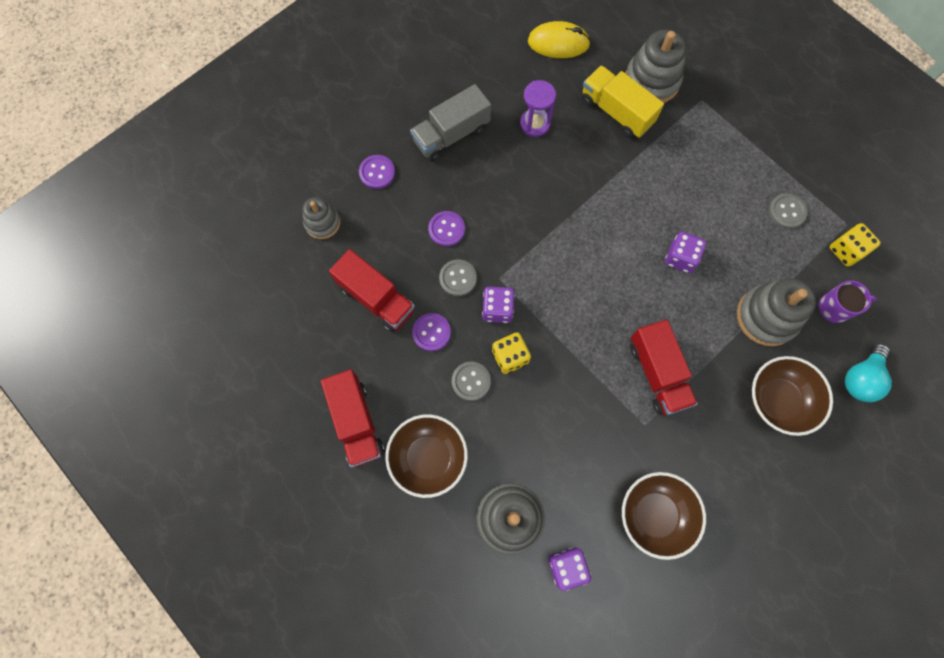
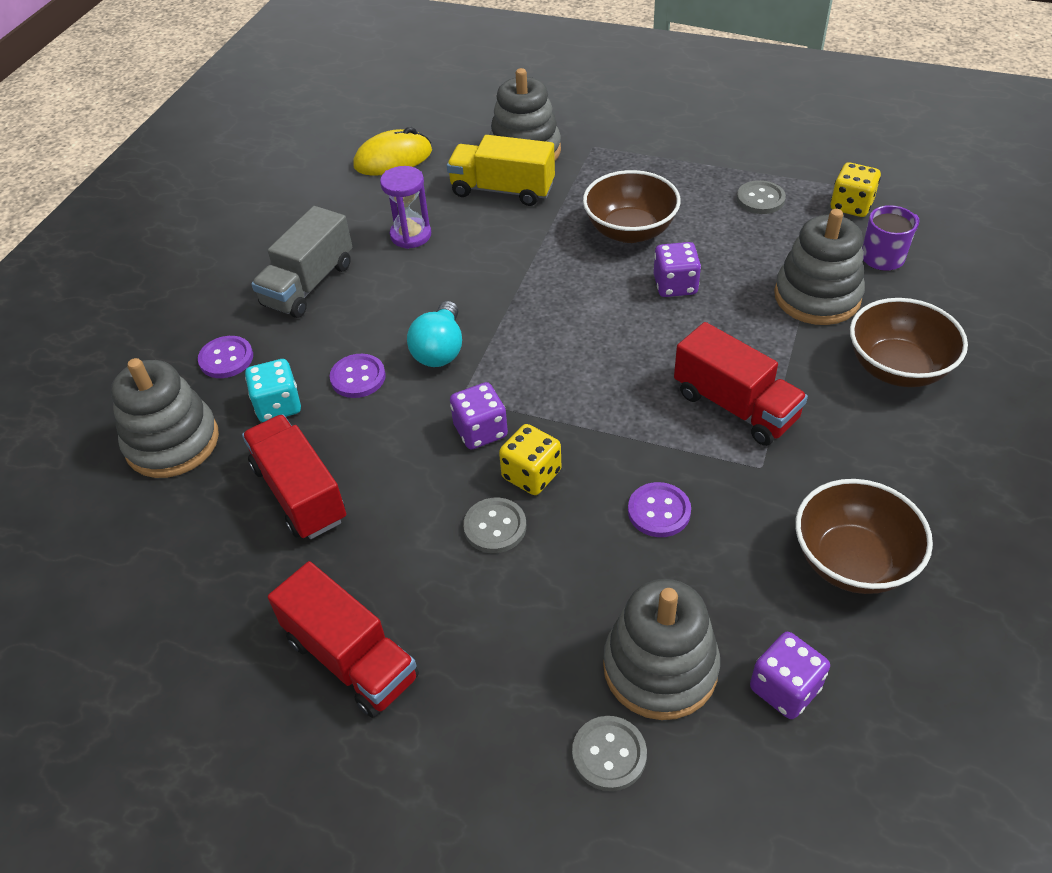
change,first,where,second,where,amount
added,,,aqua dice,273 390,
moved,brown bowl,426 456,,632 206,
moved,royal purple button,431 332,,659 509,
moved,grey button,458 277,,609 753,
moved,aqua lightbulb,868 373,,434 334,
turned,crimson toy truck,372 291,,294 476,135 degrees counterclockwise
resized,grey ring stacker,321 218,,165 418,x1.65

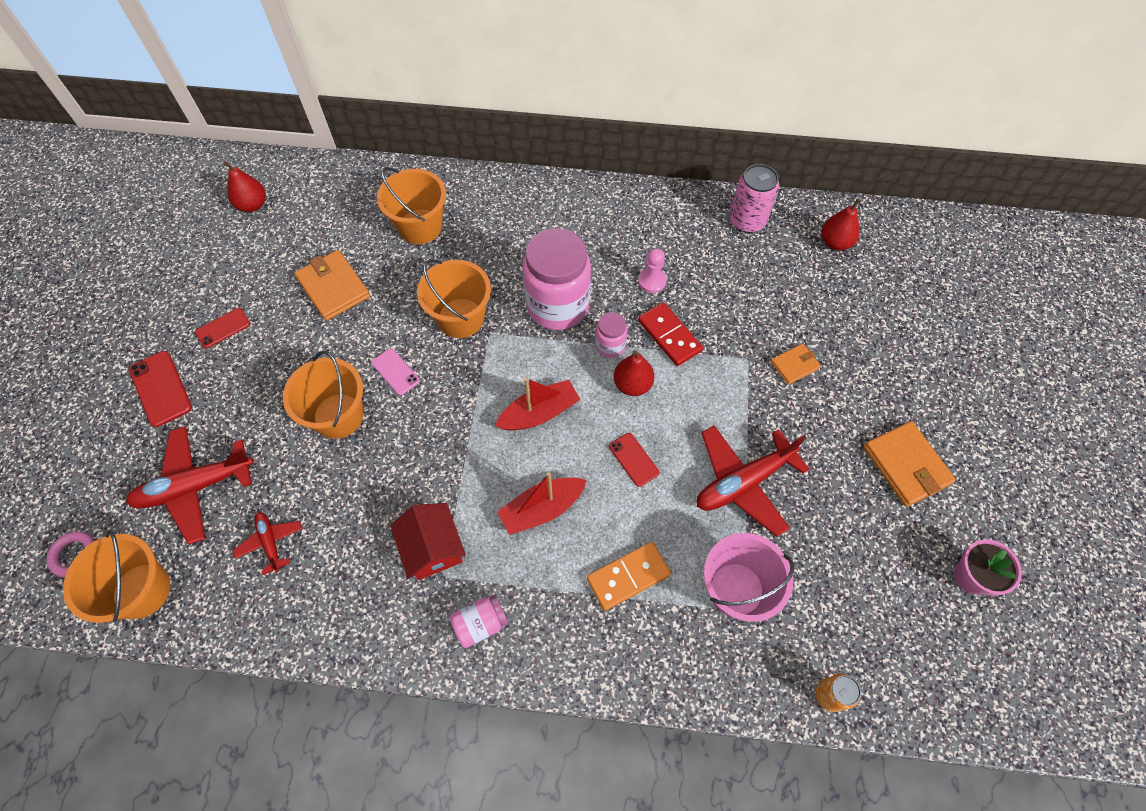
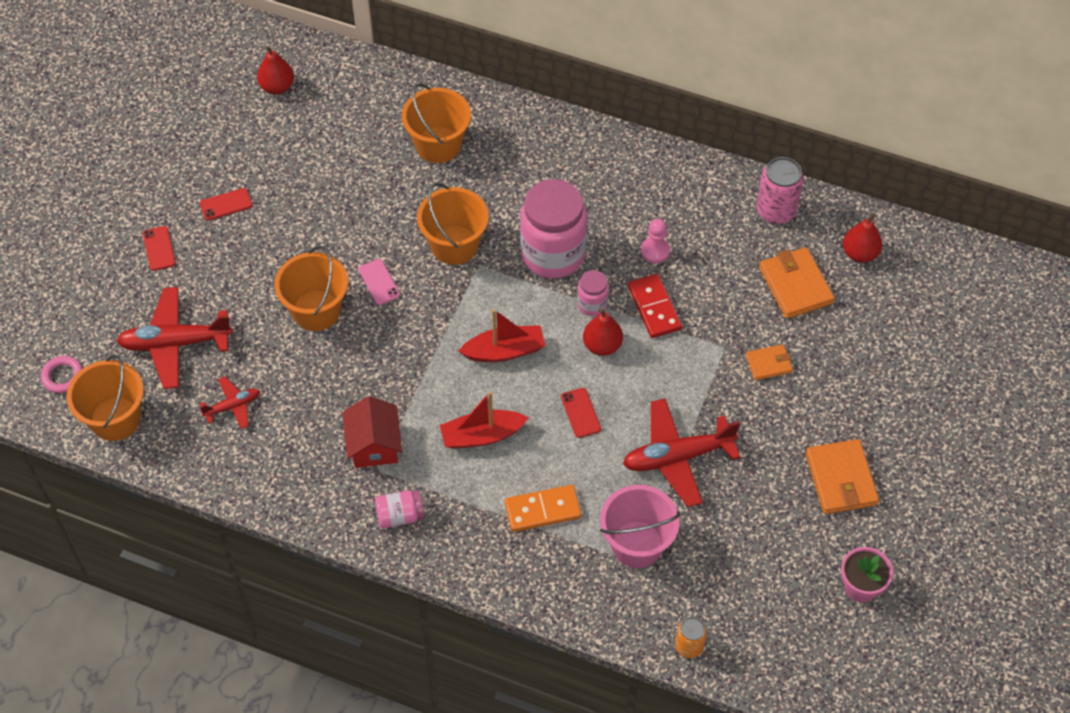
change,first,where,second,where,amount
moved,orange card wallet,332 285,,797 283,
turned,crimson aeroplane,268 543,,230 403,75 degrees clockwise
resized,crimson phone,160 389,,159 248,x0.65

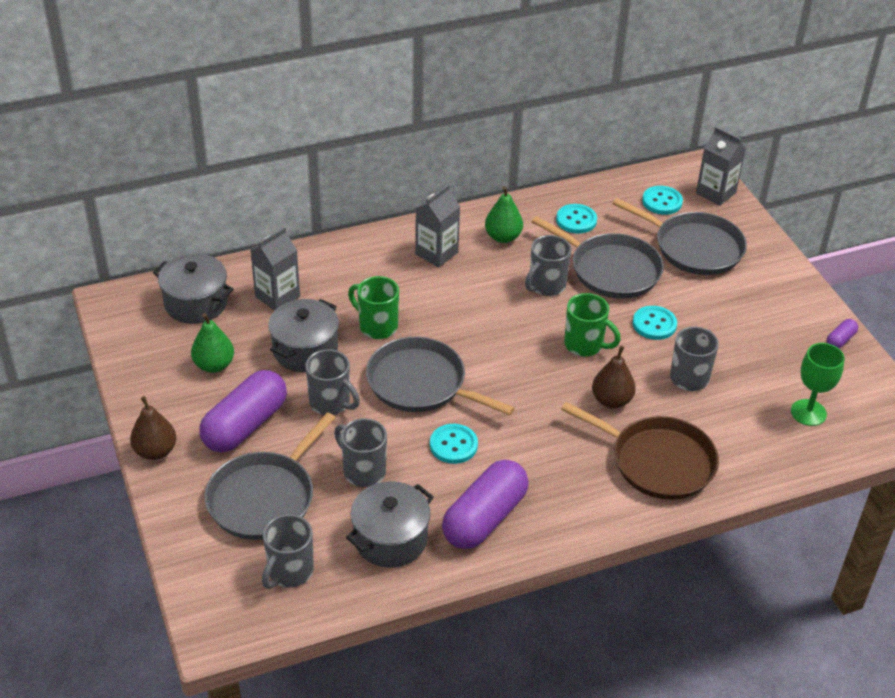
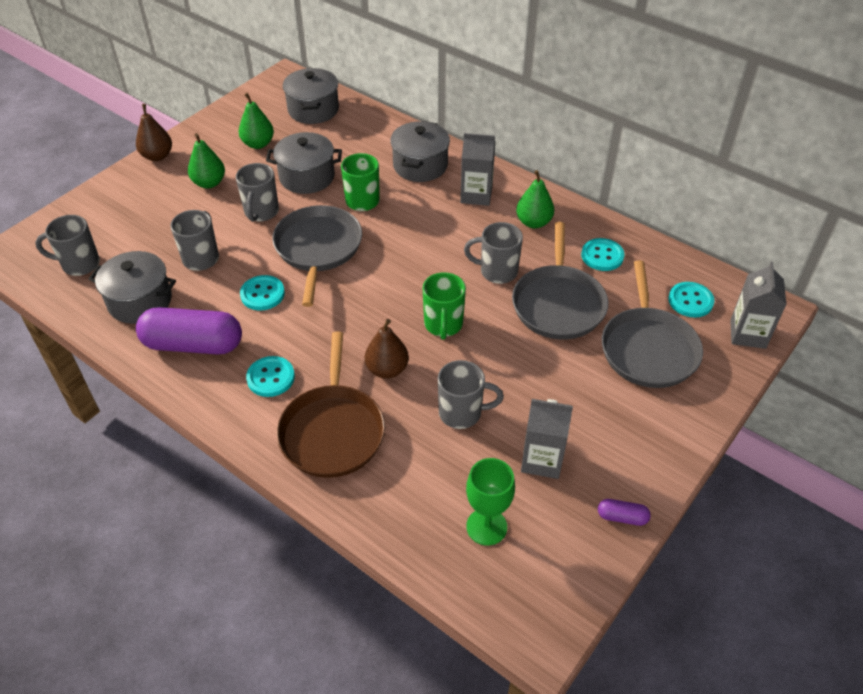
change,first,where,second,where,amount
removed,grey pan,270 476,,,
added,,,grey pot,420 151,
moved,grey carton,275 269,,547 439,
moved,aqua button,655 323,,270 376,
replaced,royal purple pill,243 411,green pear fruit,206 160,

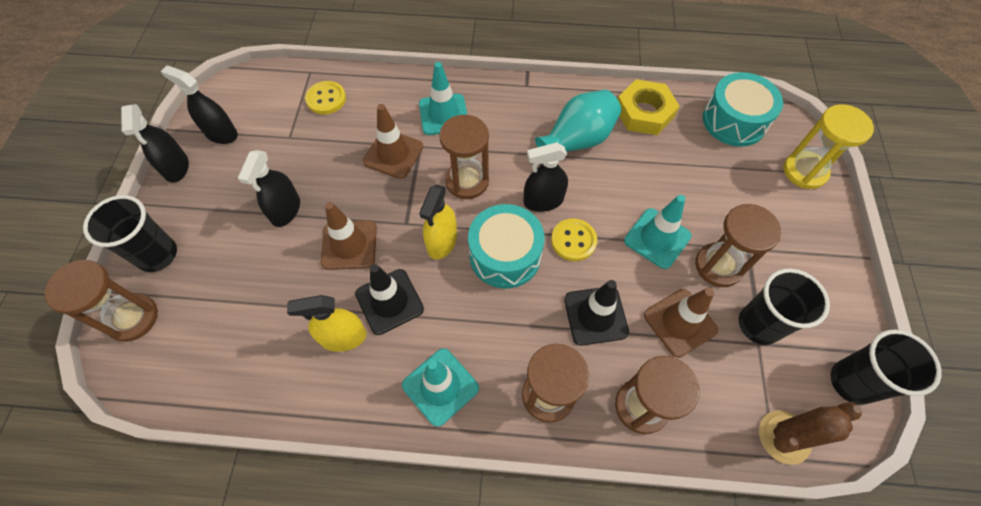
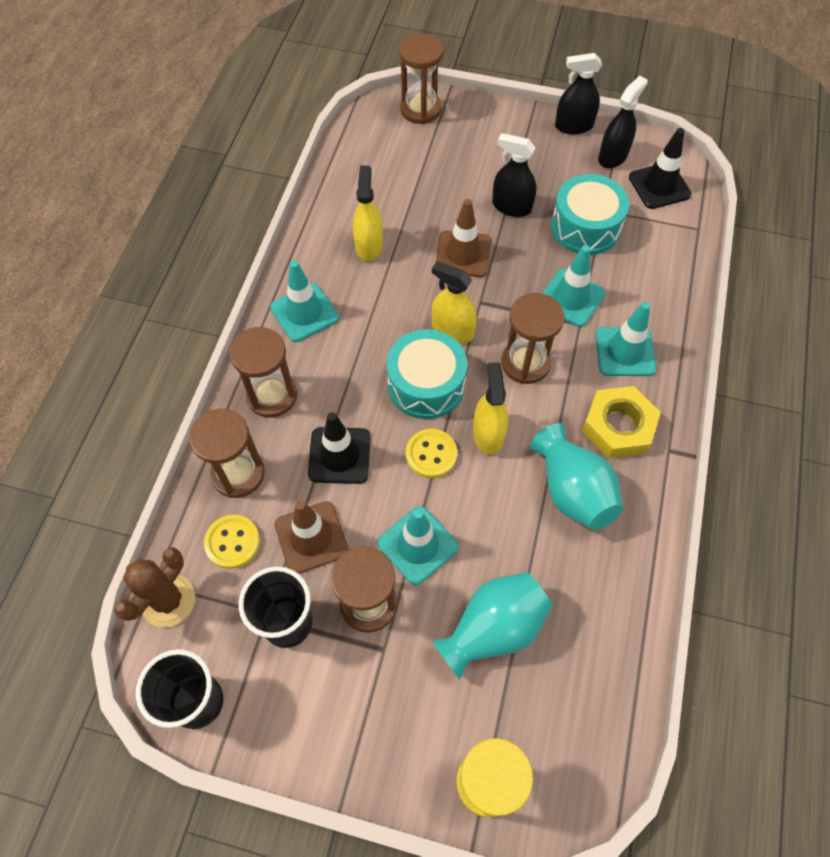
change,first,where,second,where,amount
removed,jet-black tumbler,130 233,,,
added,,,aqua flower vase,492 625,
moved,yellow button,325 98,,232 542,
moved,jet-black traffic cone,389 299,,660 168,
moved,yellow nut,648 107,,621 422,
moved,aqua toy drum,743 109,,590 214,
recoloured,brown traffic cone,393 141,aqua traffic cone,573 286,
recoloured,jet-black sprayer,546 177,yellow sprayer,490 408,
turned,brown prickly plant,810 433,,154 587,45 degrees clockwise

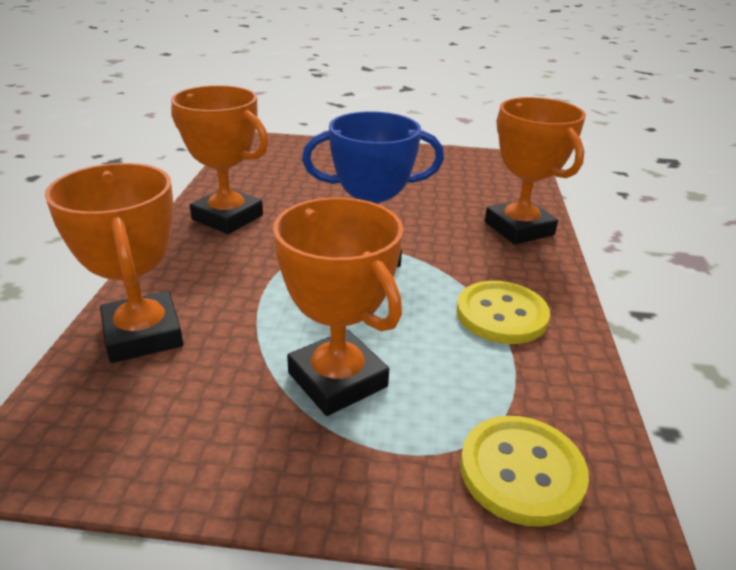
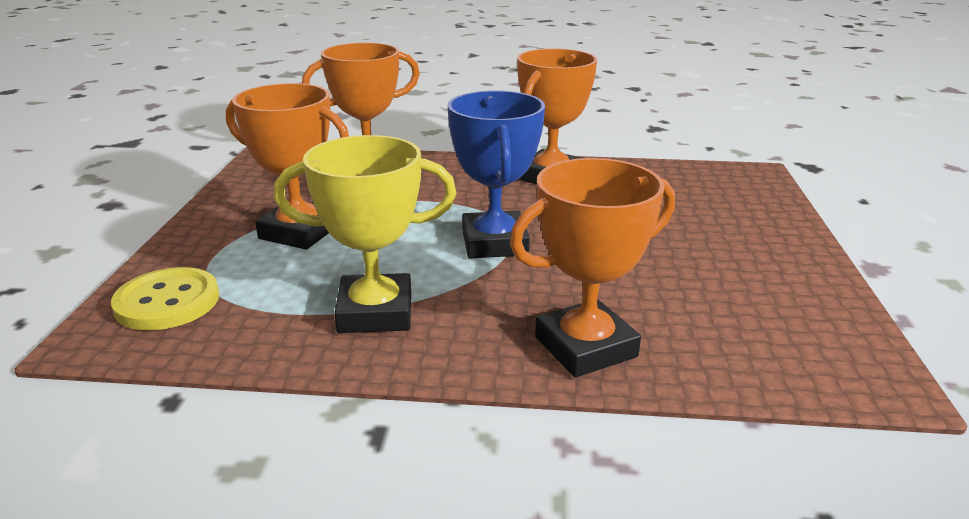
change,first,where,second,where,amount
replaced,yellow button,503 312,yellow award cup,365 234,
turned,orange award cup,338 306,,287 166,60 degrees clockwise

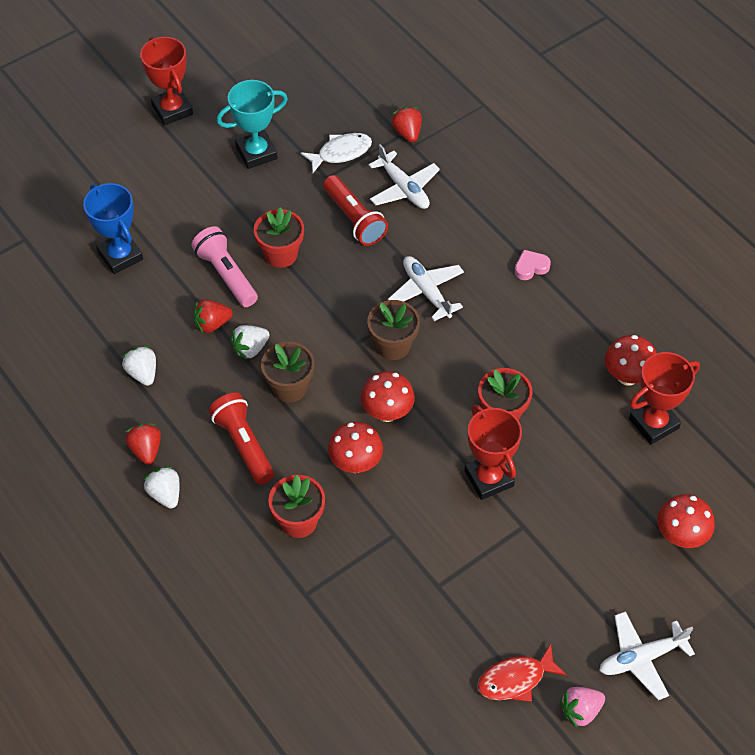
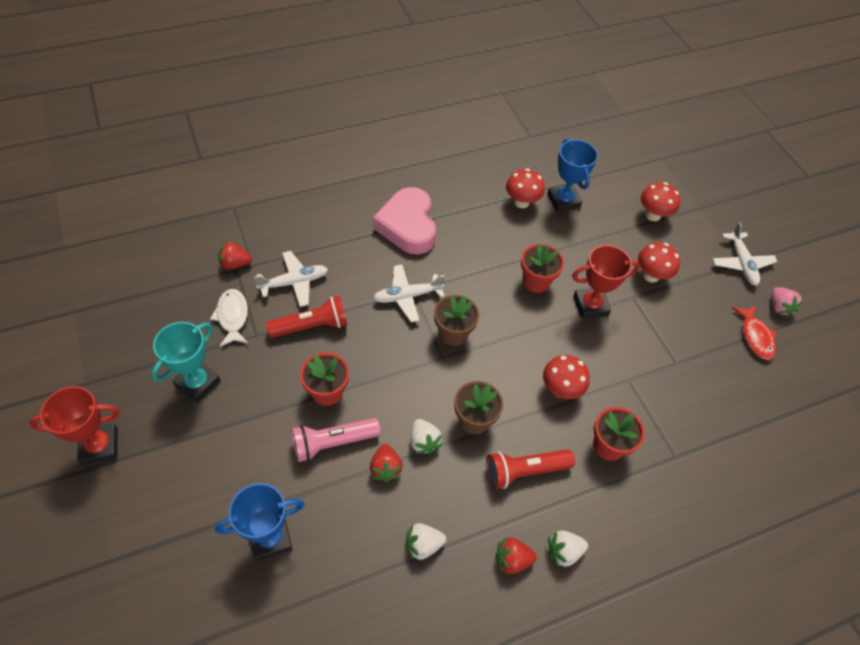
change,first,where,second,where,amount
moved,crimson fungus,388 396,,659 262,
recoloured,crimson award cup,664 398,blue award cup,572 175,
turned,aqua award cup,252 124,,186 362,45 degrees clockwise
resized,rose-pink love heart,533 265,,404 220,x2.49

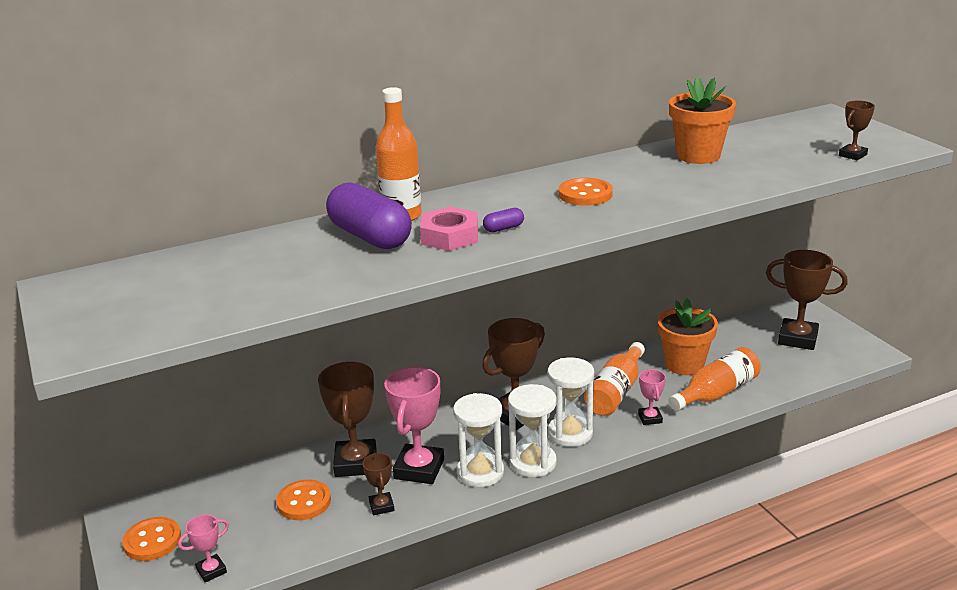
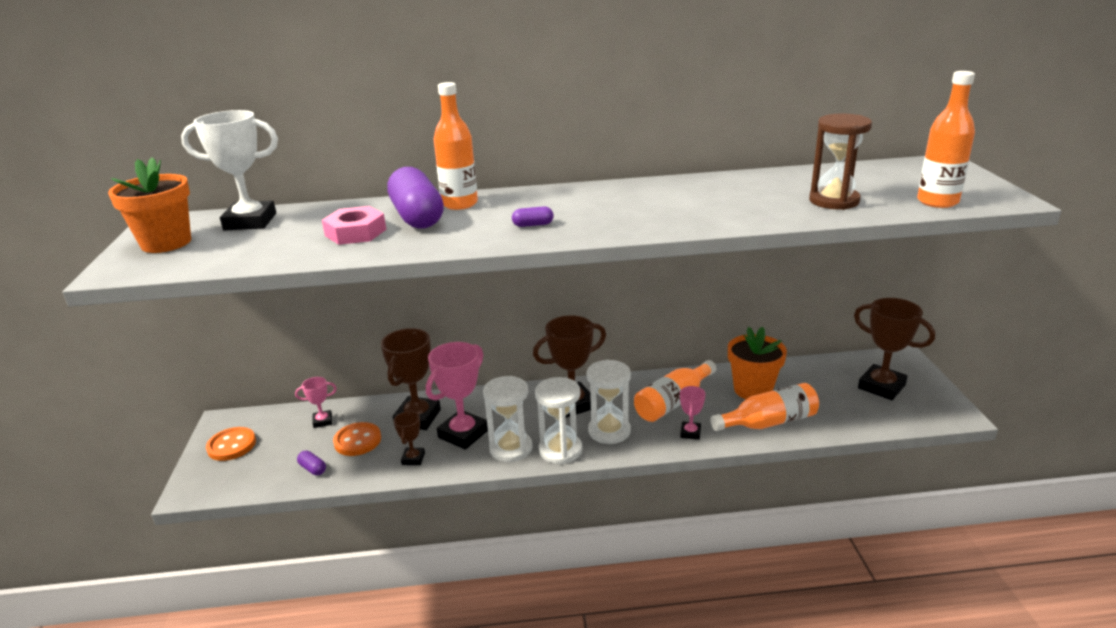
change,first,where,second,where,amount
removed,orange button,586 192,,,
added,,,pure white award cup,229 170,
added,,,royal purple pill,311 462,
added,,,brown hourglass,840 161,
moved,rose-pink award cup,203 548,,316 402,
moved,rose-pink nut,449 228,,354 225,
moved,orange plant pot,702 120,,149 205,
replaced,brown award cup,857 130,orange bottle,946 139,

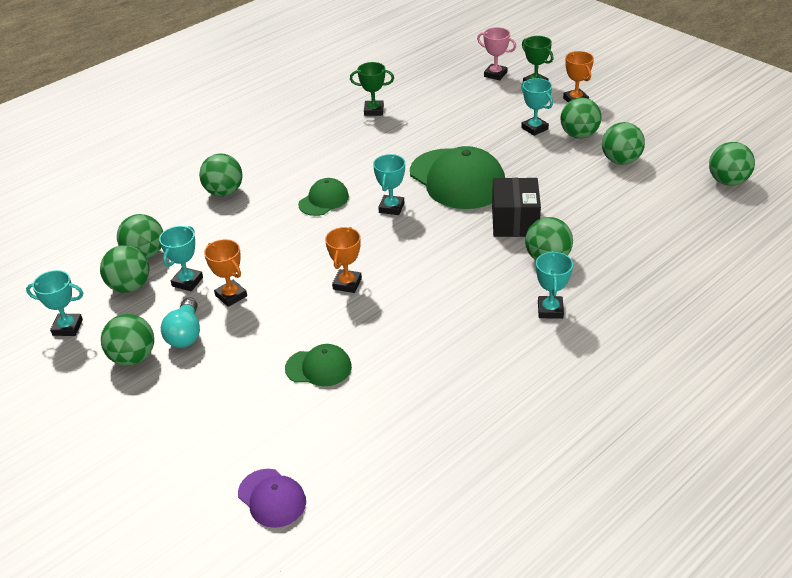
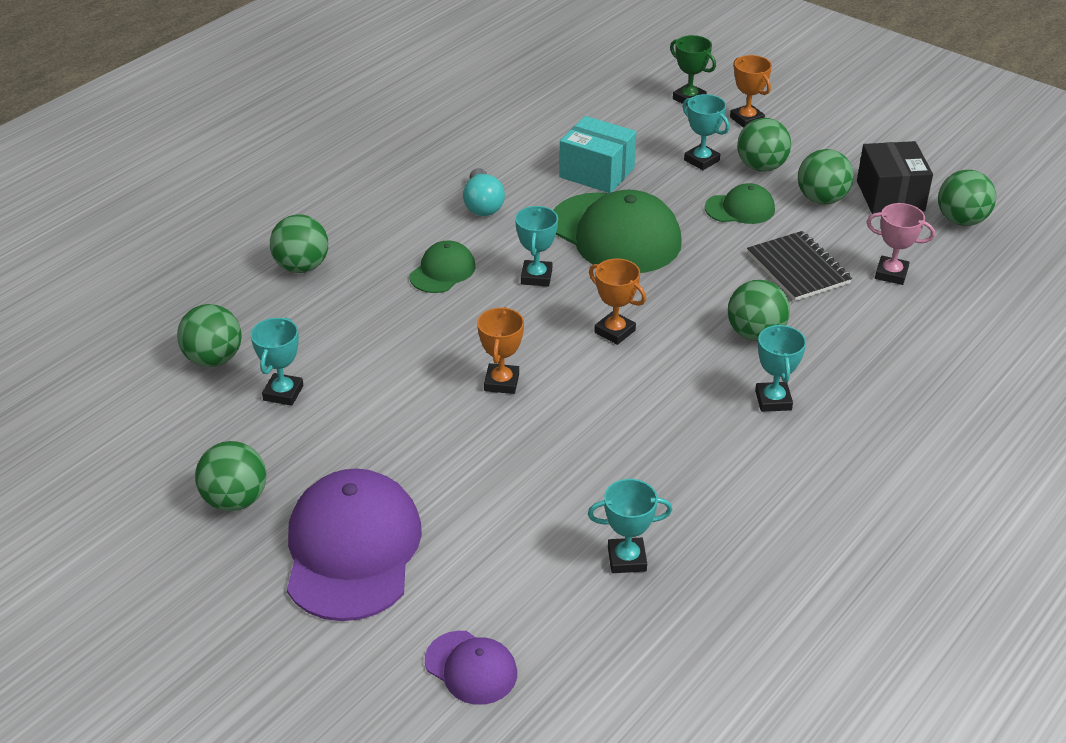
change,first,where,second,where,amount
removed,green ball,125 269,,,
removed,green award cup,372 89,,,
added,,,royal purple peaked cap,354 544,
added,,,aqua box,597 154,
added,,,jet-black notebook,799 266,
moved,aqua award cup,54 303,,630 526,
moved,aqua lightbulb,180 322,,484 192,
moved,orange award cup,225 273,,617 301,
moved,green peaked cap,318 365,,740 203,
moved,rose-pink award cup,496 53,,901 244,
moved,jet-black box,516 207,,895 177,

